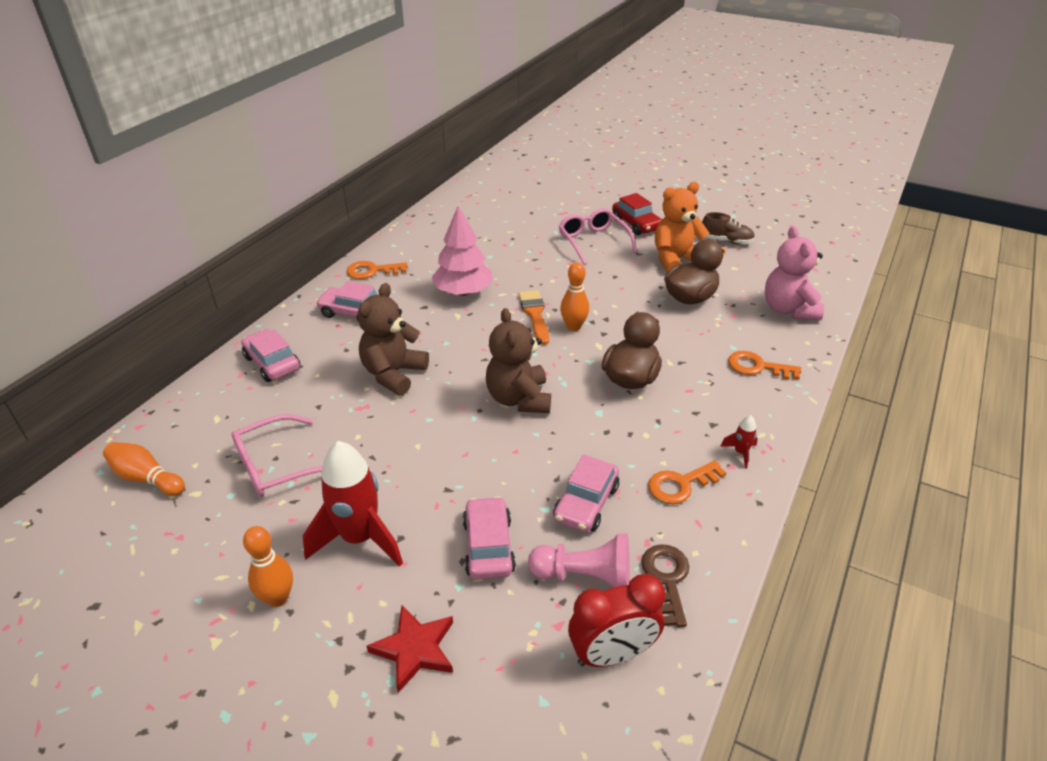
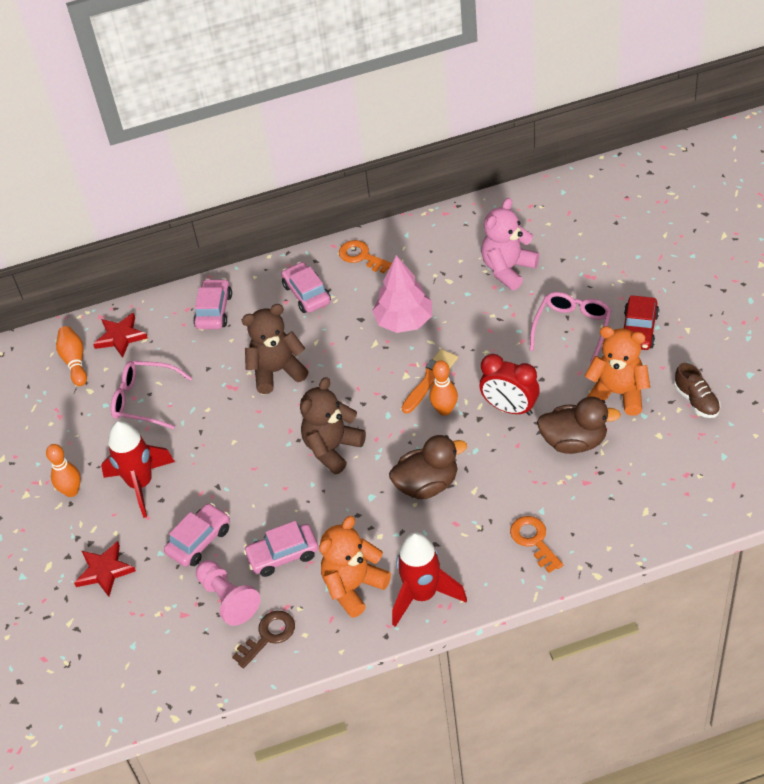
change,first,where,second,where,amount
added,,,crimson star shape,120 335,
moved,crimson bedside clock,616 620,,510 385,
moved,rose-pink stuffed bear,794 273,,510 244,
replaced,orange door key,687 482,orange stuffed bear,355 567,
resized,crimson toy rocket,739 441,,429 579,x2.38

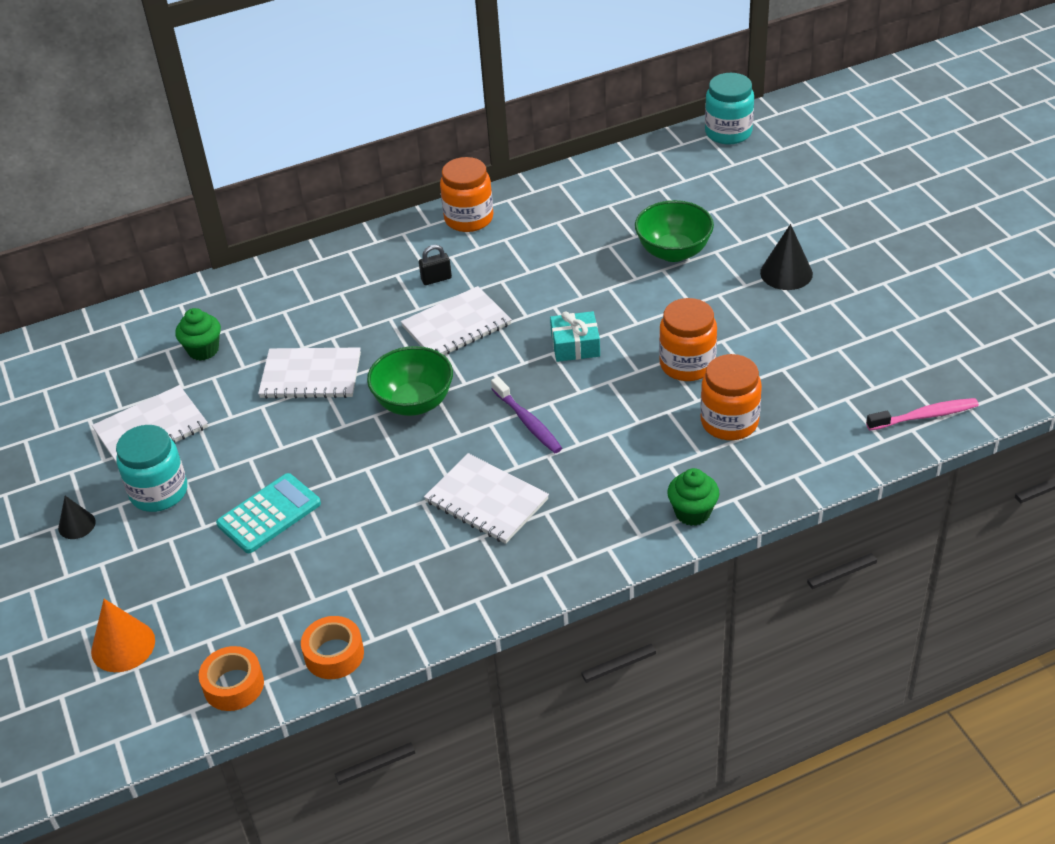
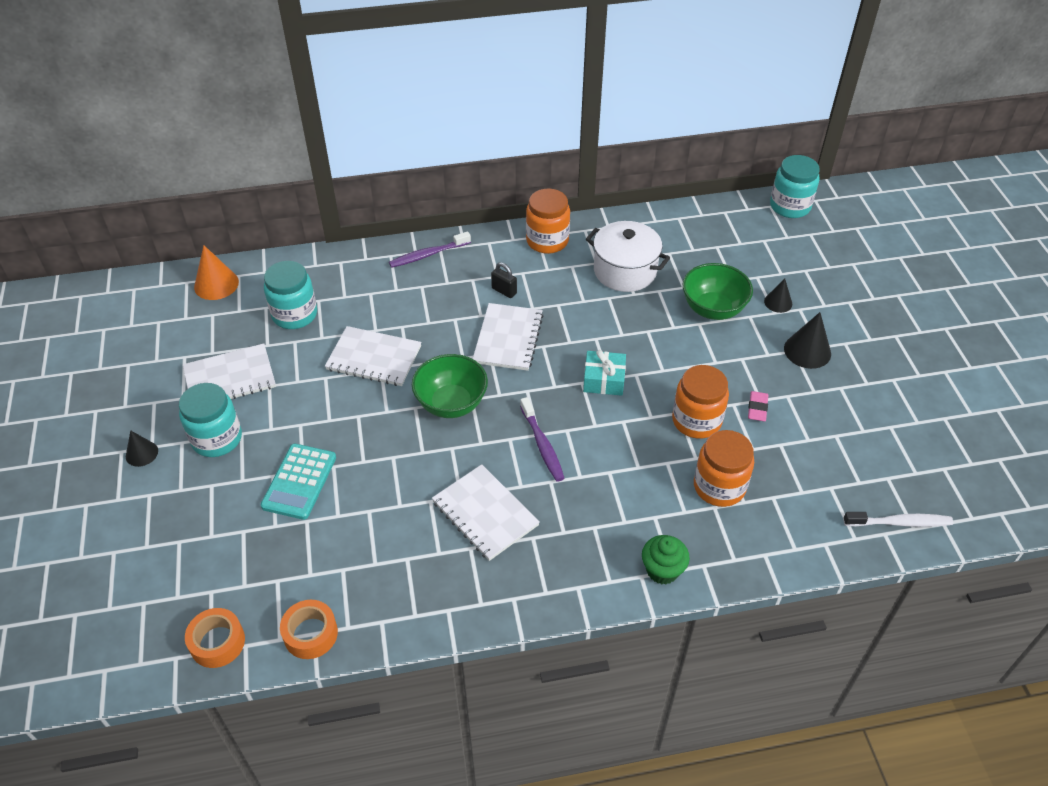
change,first,where,second,where,amount
added,,,royal purple dental brush,430 249,
added,,,pure white pot,628 256,
added,,,rose-pink eraser,758 406,
added,,,jet-black solid cone,778 296,
moved,orange solid cone,123 635,,216 272,
replaced,green muffin,198 334,aqua preserve jar,290 295,
recoloured,rose-pink dental brush,922 414,pure white dental brush,898 519,
turned,aqua adding machine,268 513,,298 482,135 degrees clockwise
turned,pure white notebook,456 320,,508 337,60 degrees counterclockwise
turned,jet-black small lock,435 265,,504 280,45 degrees clockwise

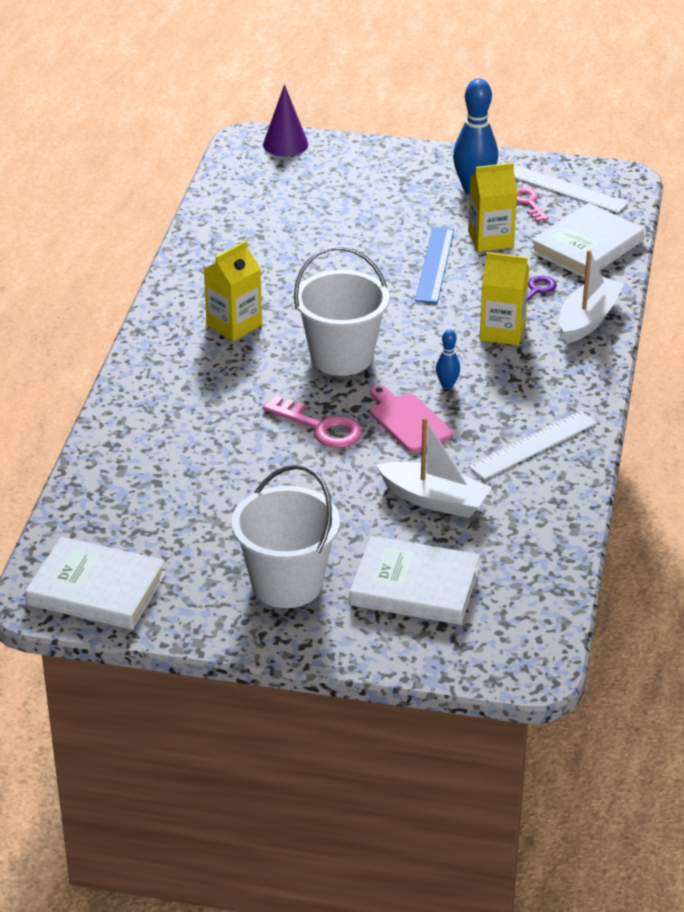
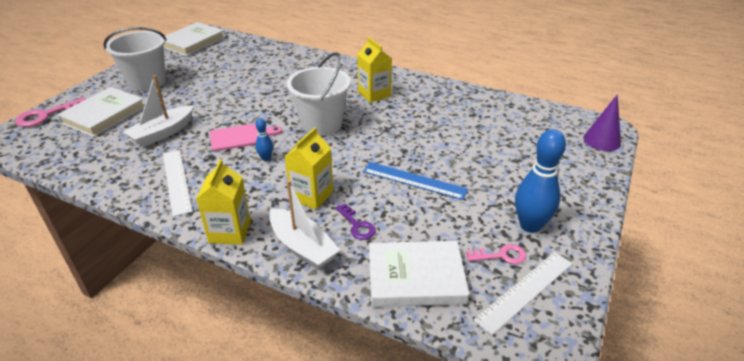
change,first,where,second,where,amount
moved,rose-pink door key,312 422,,50 112,
moved,yellow carton,493 207,,223 202,
turned,pure white hardback,587 240,,419 274,60 degrees counterclockwise

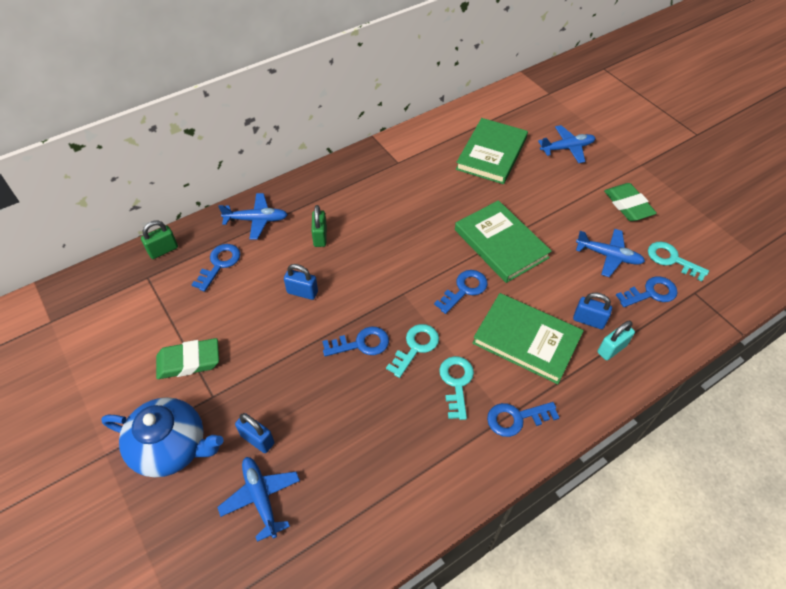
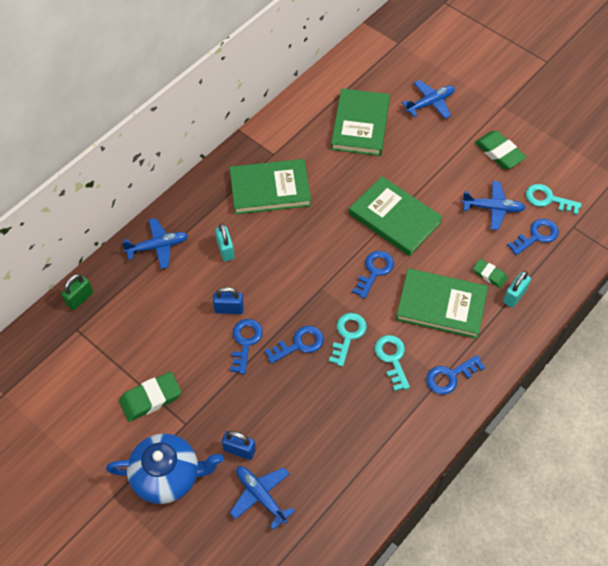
change,first,where,second,where,amount
added,,,green hardback,270 186,
moved,blue door key,215 268,,246 346,
replaced,blue small lock,592 310,green eraser,490 273,
recoloured,green small lock,319 226,aqua small lock,225 242,

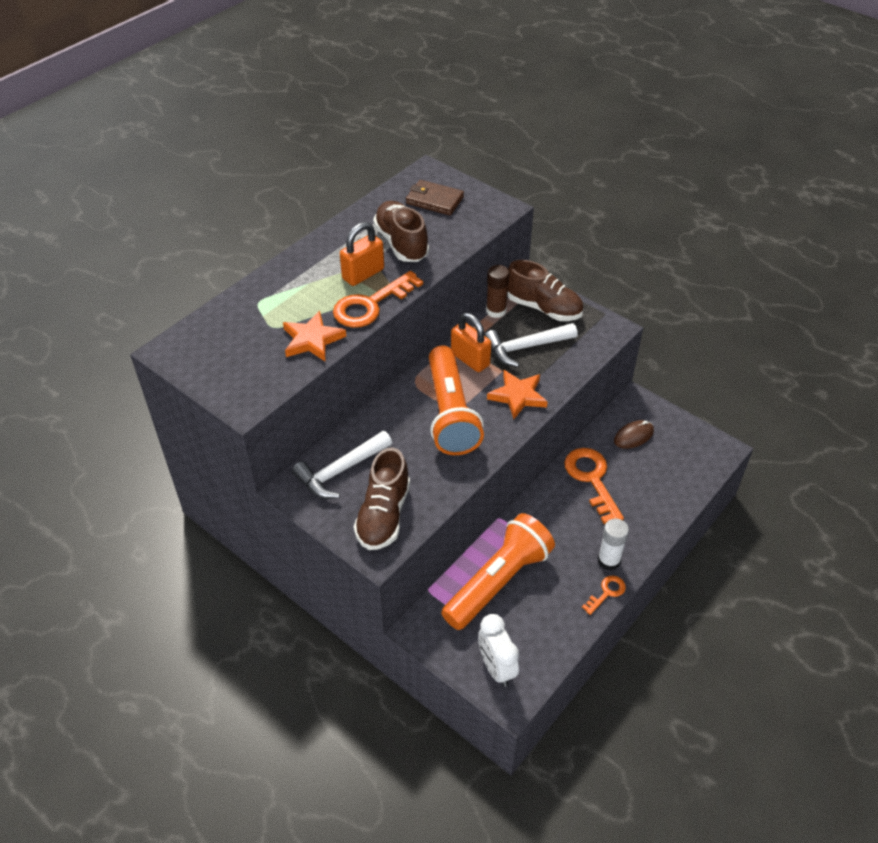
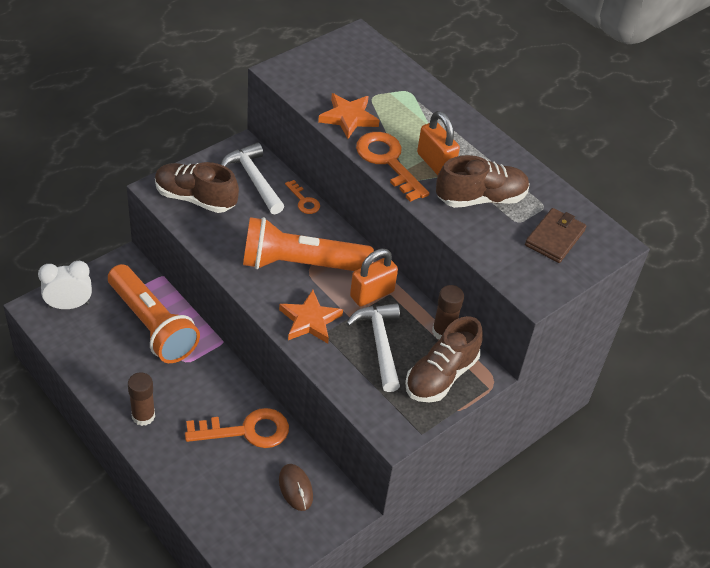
change,first,where,second,where,amount
moved,orange door key,604 595,,302 197,
recoloured,pure white stick of glue,613 545,brown stick of glue,141 399,

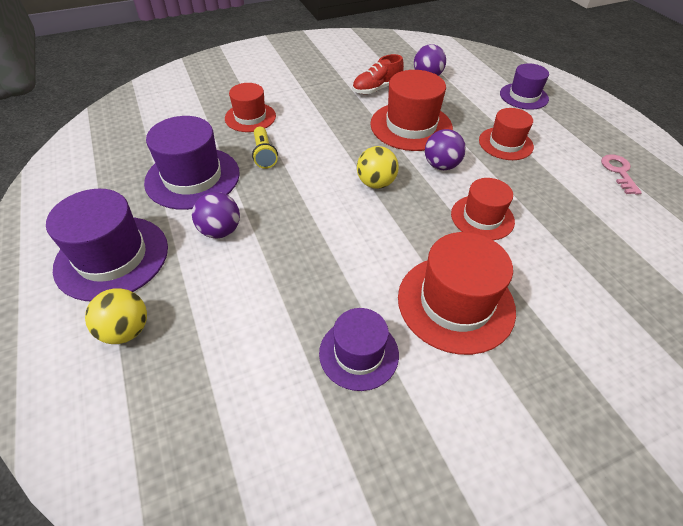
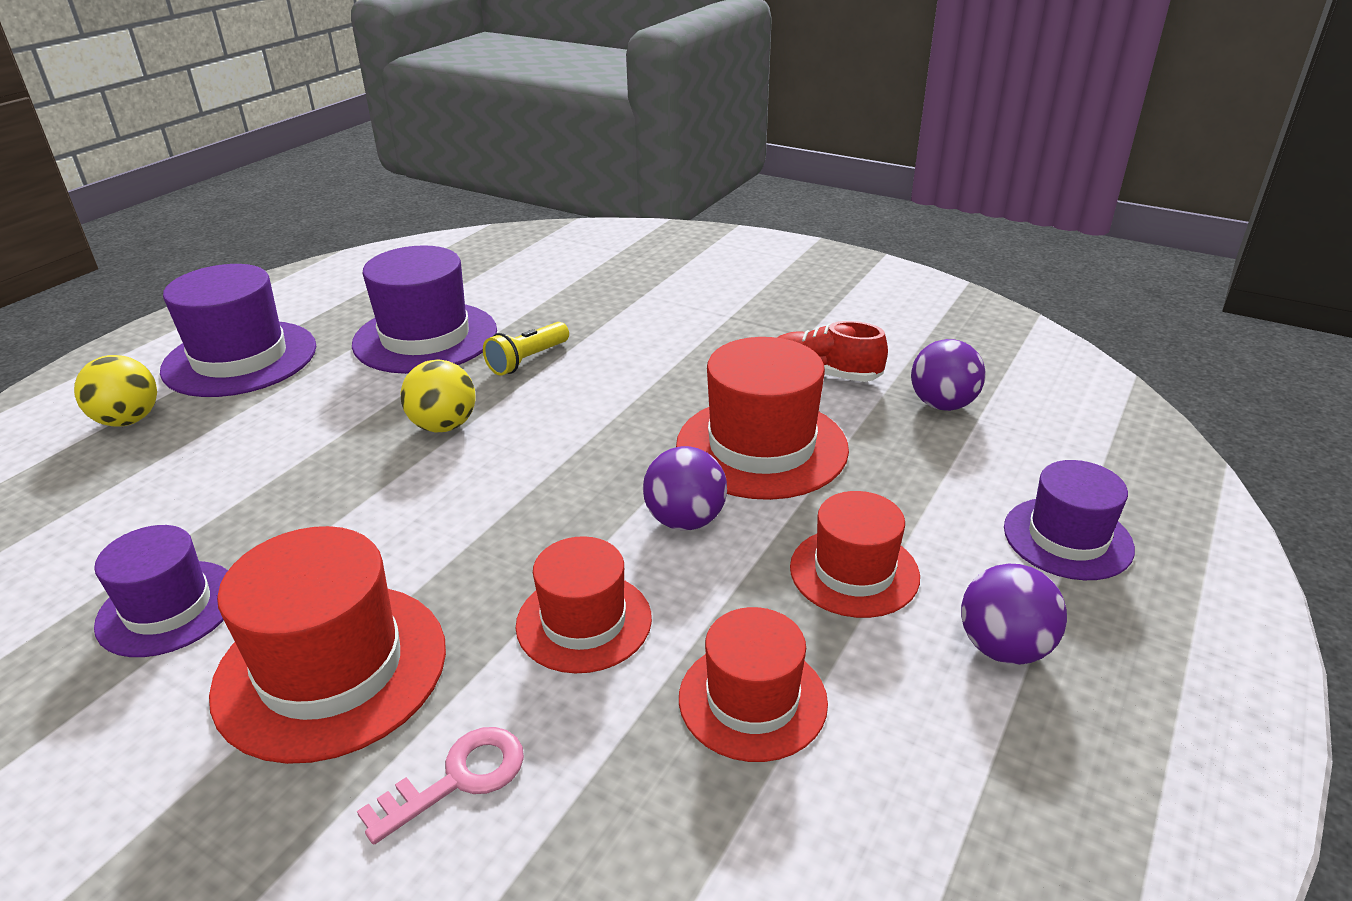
change,first,where,second,where,amount
moved,royal purple ball,216 215,,1014 614,
moved,crimson hat,250 107,,753 684,
moved,yellow ball,378 167,,438 396,
moved,rose-pink door key,621 174,,440 786,

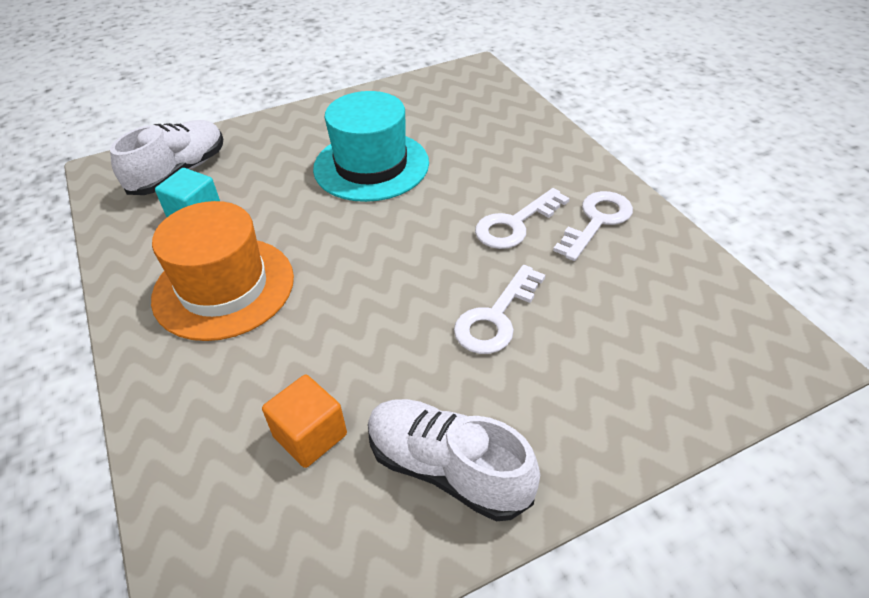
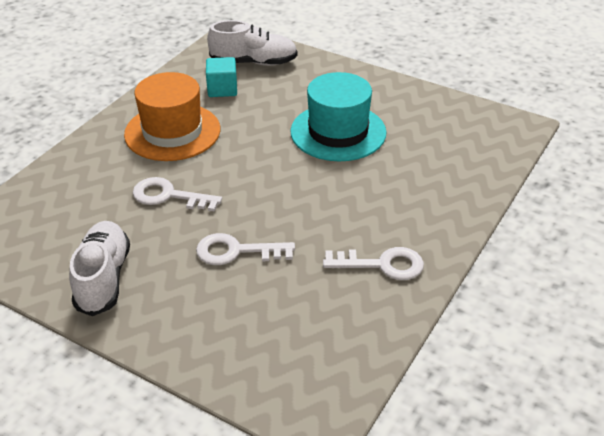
change,first,where,second,where,amount
removed,orange cube,304 421,,,
moved,pure white door key,522 218,,177 194,

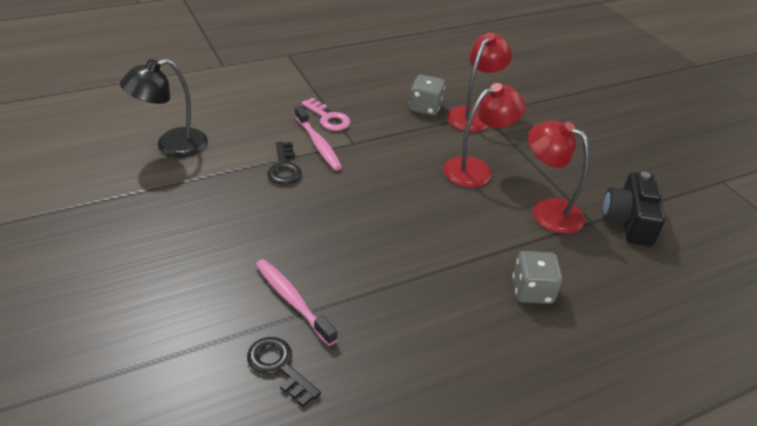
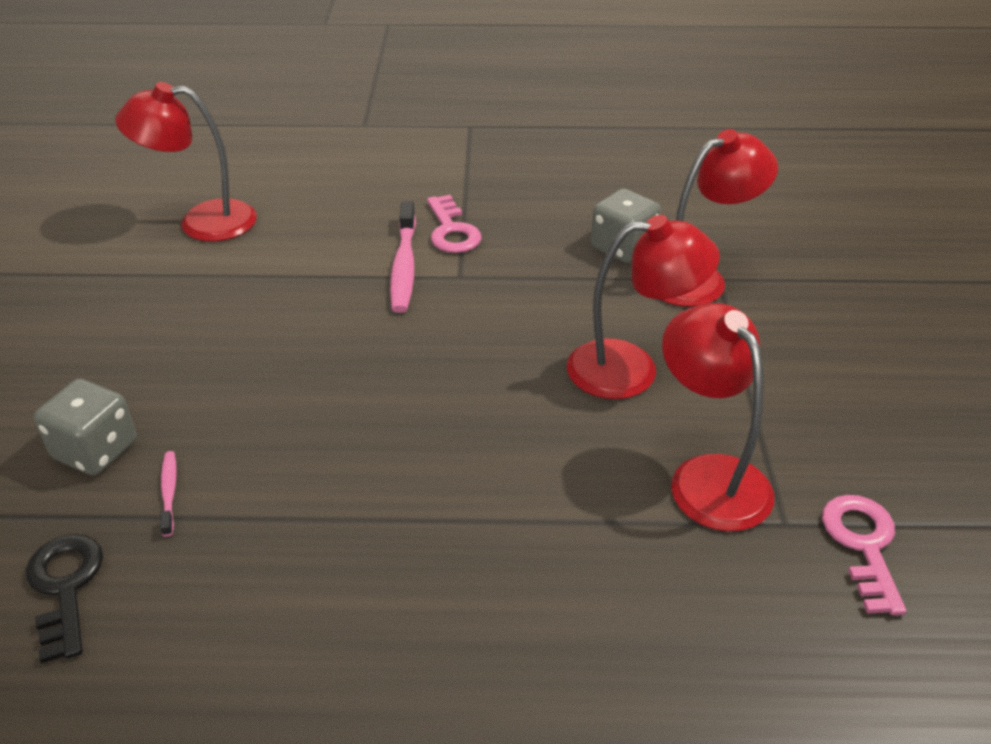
change,first,where,second,where,amount
removed,jet-black door key,285 163,,,
moved,grey dice,537 277,,85 427,
replaced,jet-black camera,634 208,rose-pink door key,864 555,
recoloured,jet-black lamp,164 108,crimson lamp,186 162,
resized,rose-pink dental brush,297 302,,168 494,x0.52

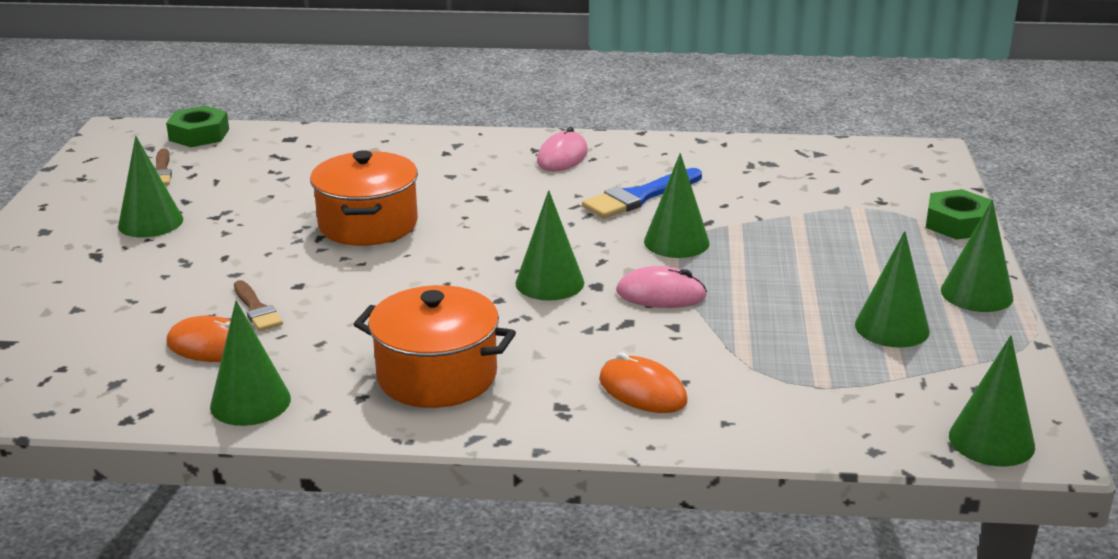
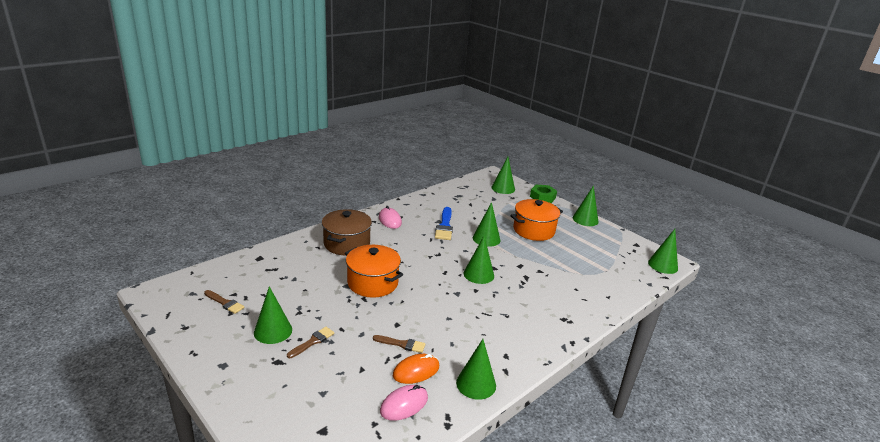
change,first,where,second,where,amount
removed,green nut,197 126,,,
removed,orange computer mouse,643 382,,,
added,,,brown paintbrush,310 342,
added,,,brown pot,347 232,
moved,orange pot,435 346,,536 220,
moved,rose-pink computer mouse,661 287,,404 403,
moved,green solid cone,892 289,,503 175,

